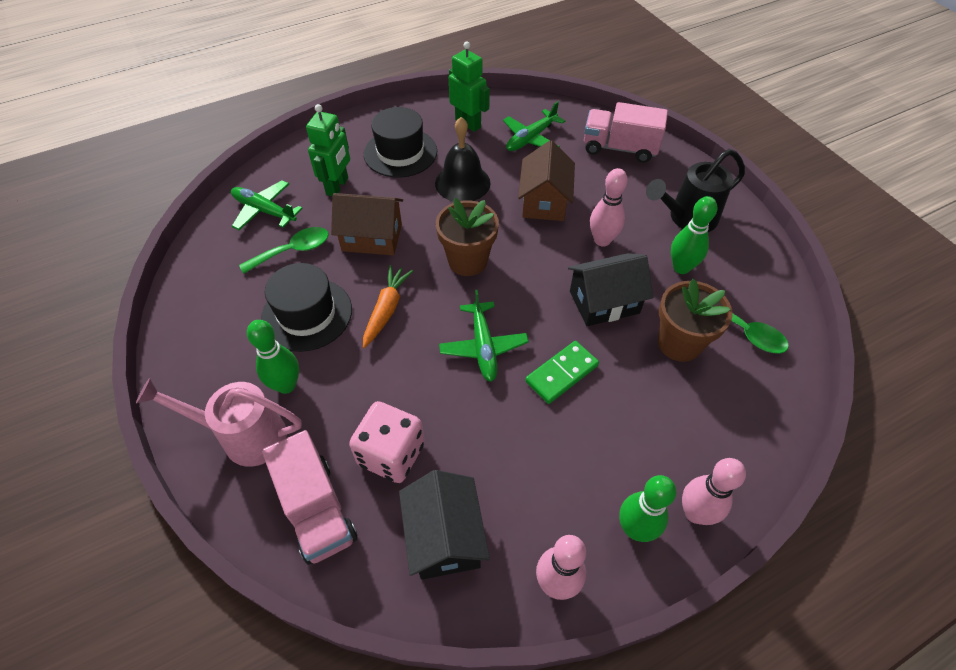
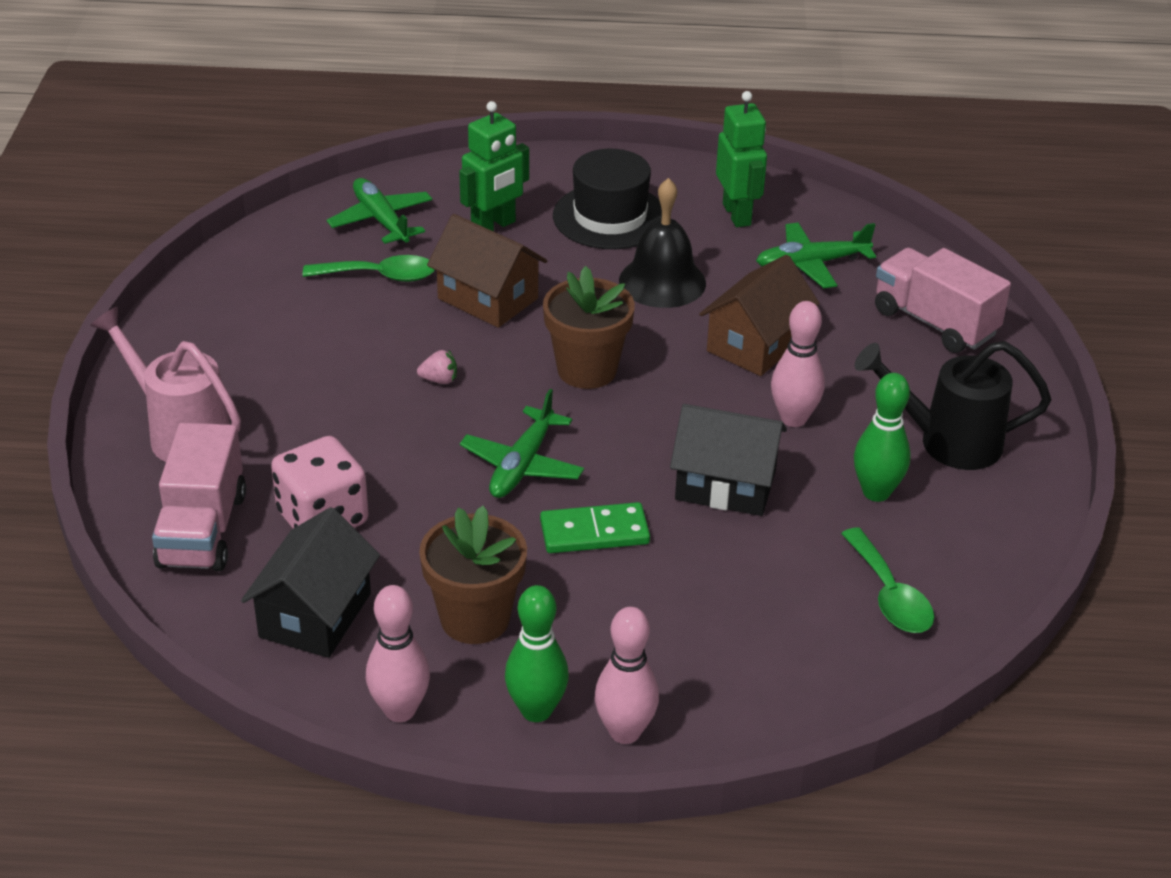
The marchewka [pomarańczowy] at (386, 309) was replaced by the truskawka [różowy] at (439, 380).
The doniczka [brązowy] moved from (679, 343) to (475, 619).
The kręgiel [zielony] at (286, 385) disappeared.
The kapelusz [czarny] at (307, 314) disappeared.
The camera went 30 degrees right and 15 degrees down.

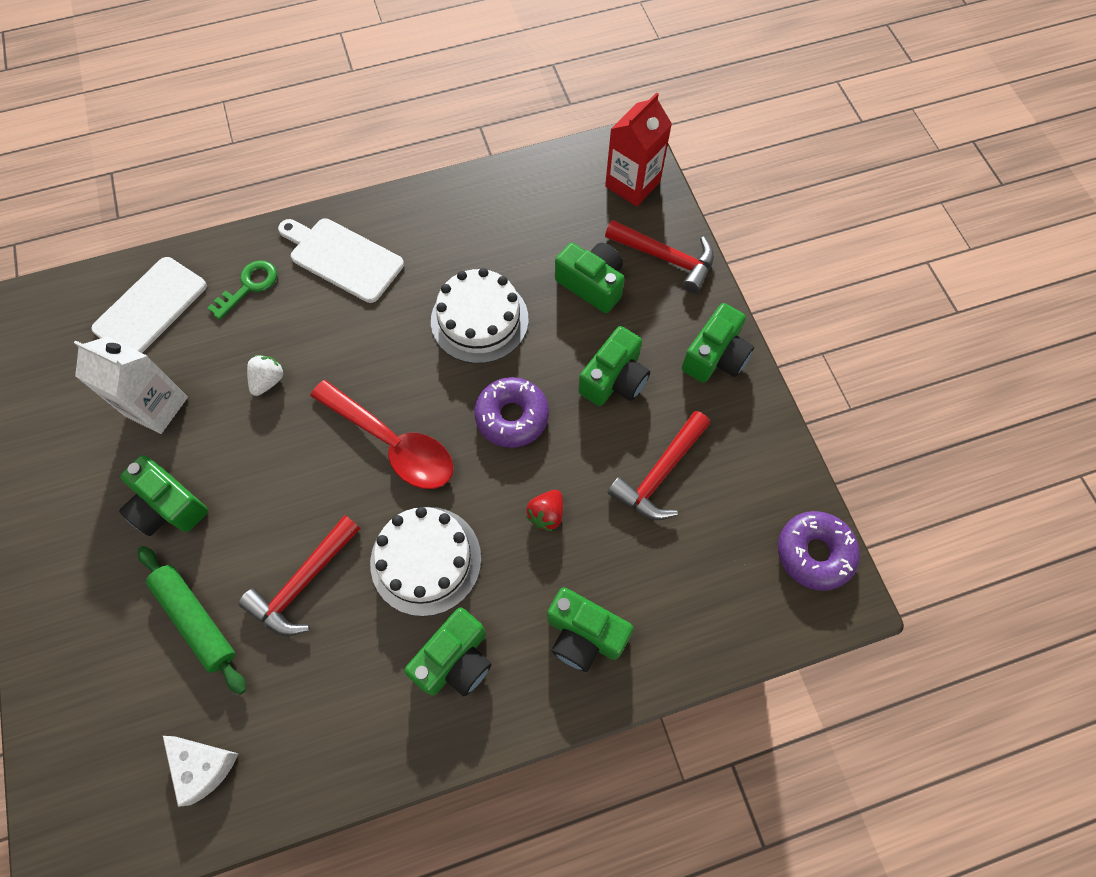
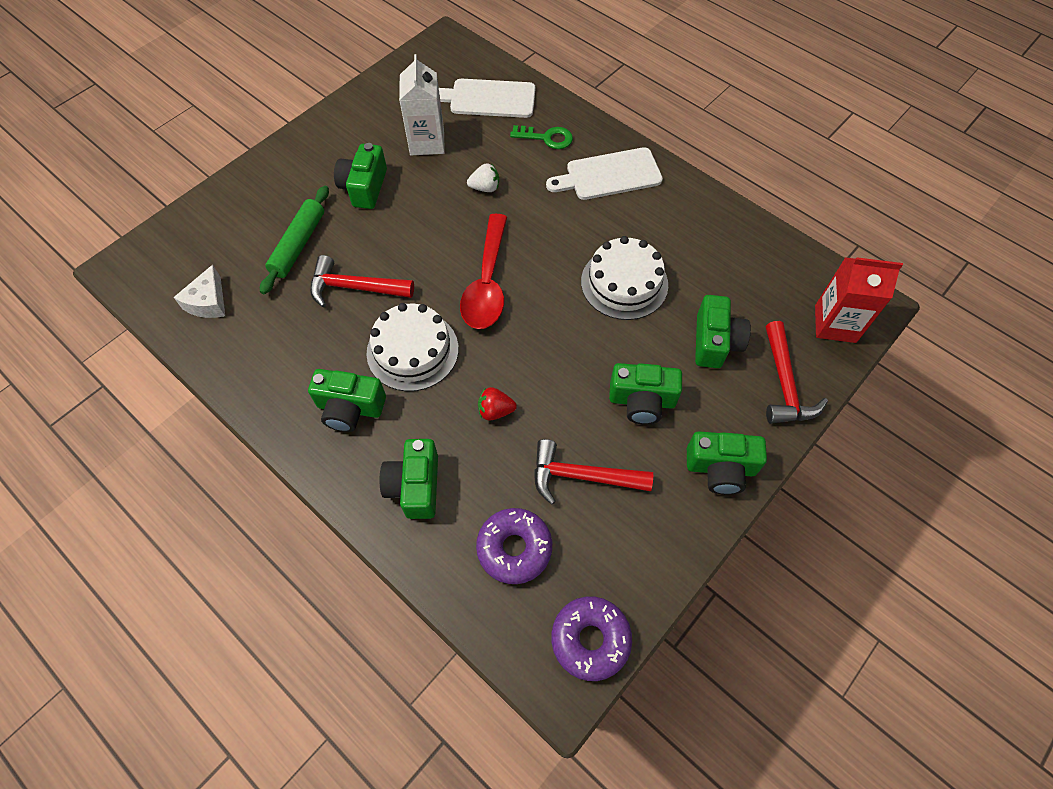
The donut [fioletowy] moved from (512, 417) to (514, 548).
The deska do krojenia [biały] at (342, 258) turned 105 degrees counterclockwise.
The camera went 60 degrees right and 5 degrees down.

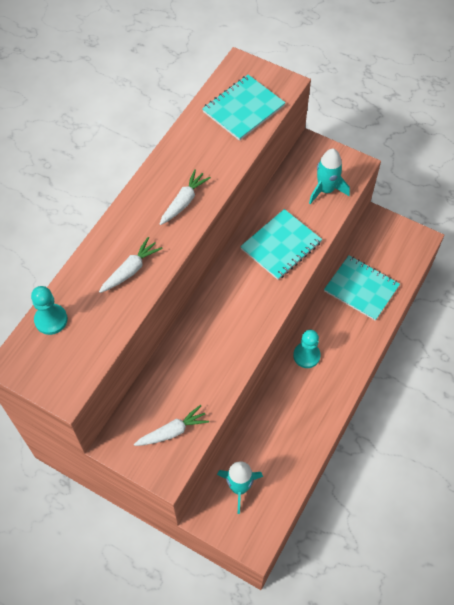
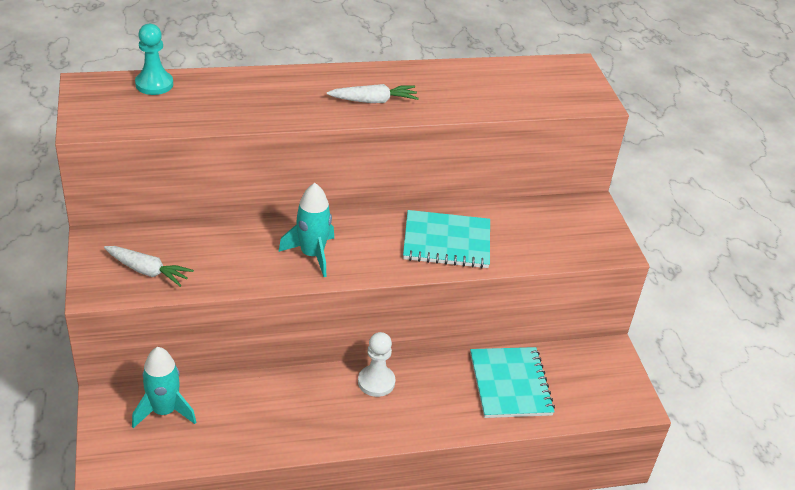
The rakieta [turkusowy] moved from (326, 190) to (312, 254).
The pionek [turkusowy] at (306, 356) became the pionek [biały] at (376, 382).
The marchewka [biały] at (131, 270) disappeared.
The zeszyt [turkusowy] at (243, 109) disappeared.
The camera went 45 degrees right and 20 degrees down.

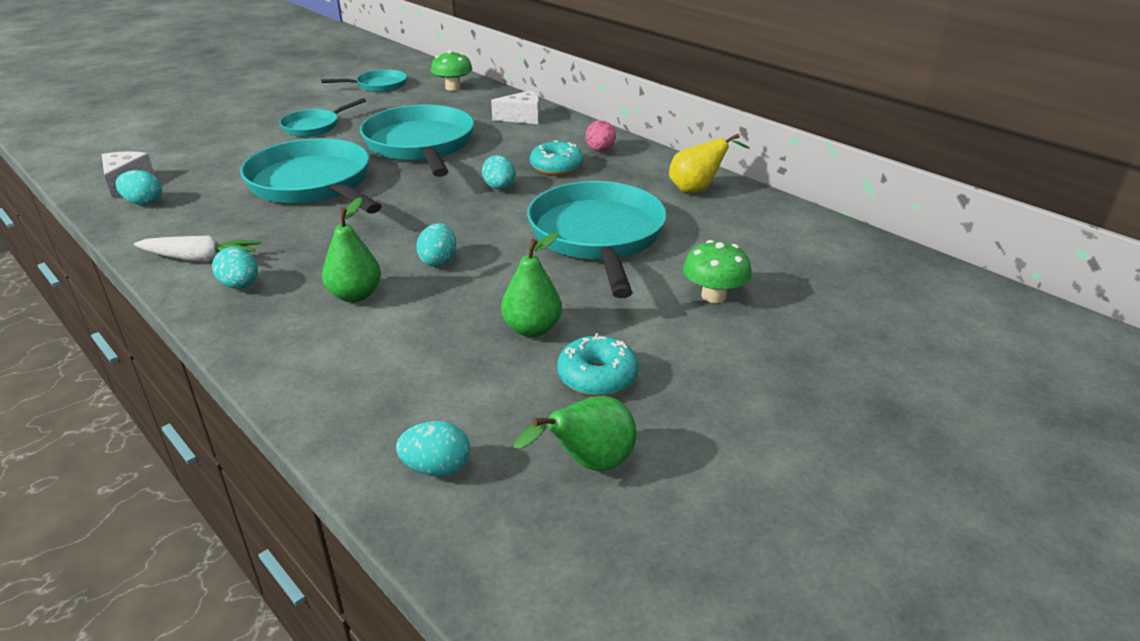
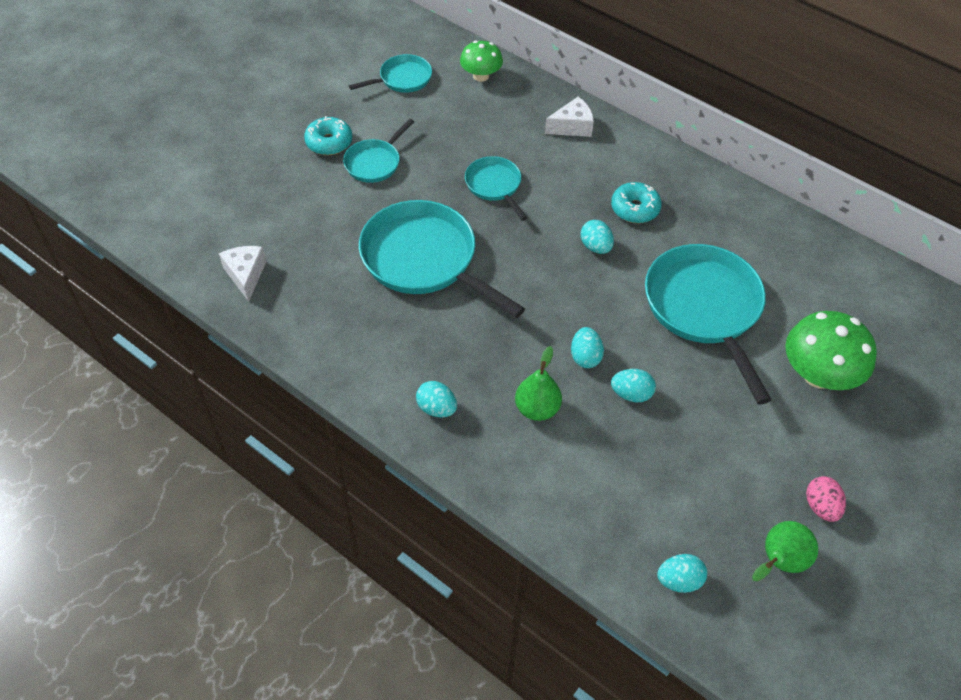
The donut [turkusowy] moved from (597, 377) to (329, 142).
The patelnia [turkusowy] at (421, 146) changed to 0.52 times the size.
The jajko [turkusowy] moved from (144, 203) to (631, 394).
The grzyb [zielony] at (714, 296) changed to 1.62 times the size.
The jajko [różowy] moved from (600, 150) to (821, 507).
The marchewka [biały] at (200, 259) disappeared.
The gruszka [zielony] at (532, 329) disappeared.
The gruszka [żółty] at (697, 190) disappeared.
The camera went 10 degrees left and 20 degrees up.

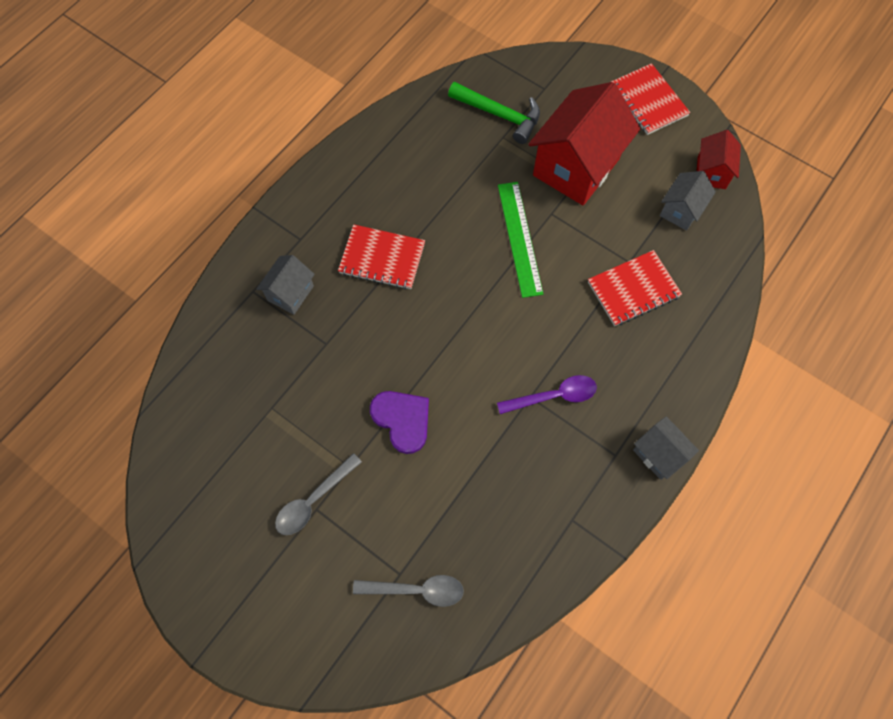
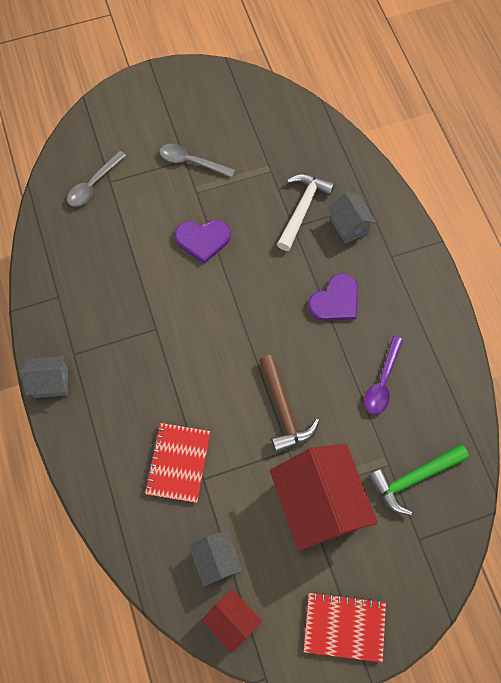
The łyżka [szary] at (313, 500) turned 60 degrees counterclockwise.
The linijka [zielony] at (520, 238) was replaced by the młotek [brązowy] at (283, 410).
The młotek [biały] at (302, 209) appeared.
The zeszyt [czerwony] at (382, 258) was replaced by the serce [fioletowy] at (335, 300).
The łyżka [fioletowy] moved from (553, 396) to (382, 382).
The camera went 125 degrees right and 0 degrees up.

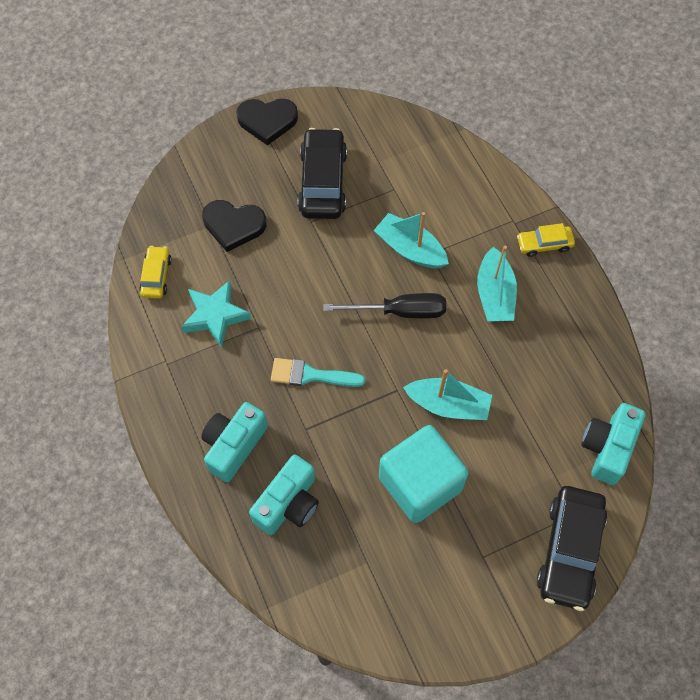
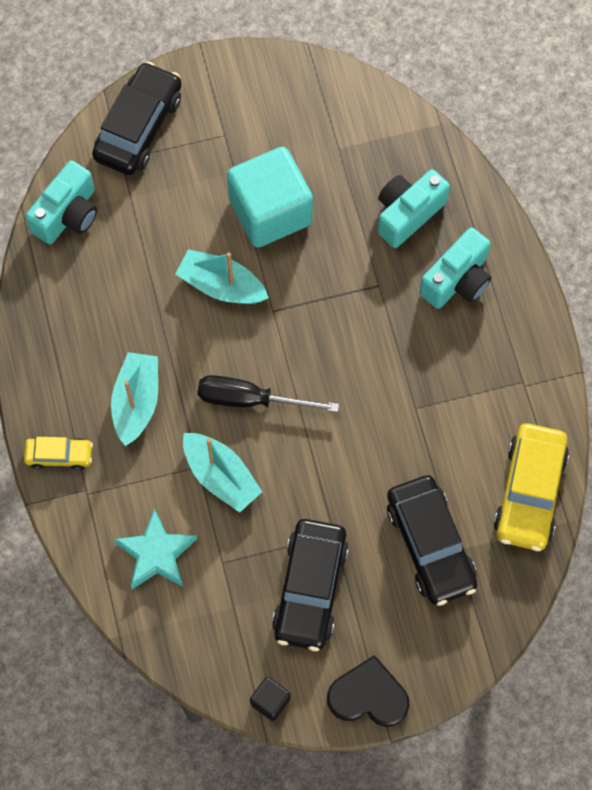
The gwiazda [turkusowy] moved from (215, 315) to (156, 554).
The sześcian [czarny] at (270, 701) appeared.
The serce [czarny] at (233, 226) was replaced by the samochód [czarny] at (430, 544).
The samochód [żółty] at (156, 276) changed to 1.87 times the size.
The pędzel [turkusowy] at (311, 375) disappeared.
The camera went 170 degrees left and 5 degrees up.

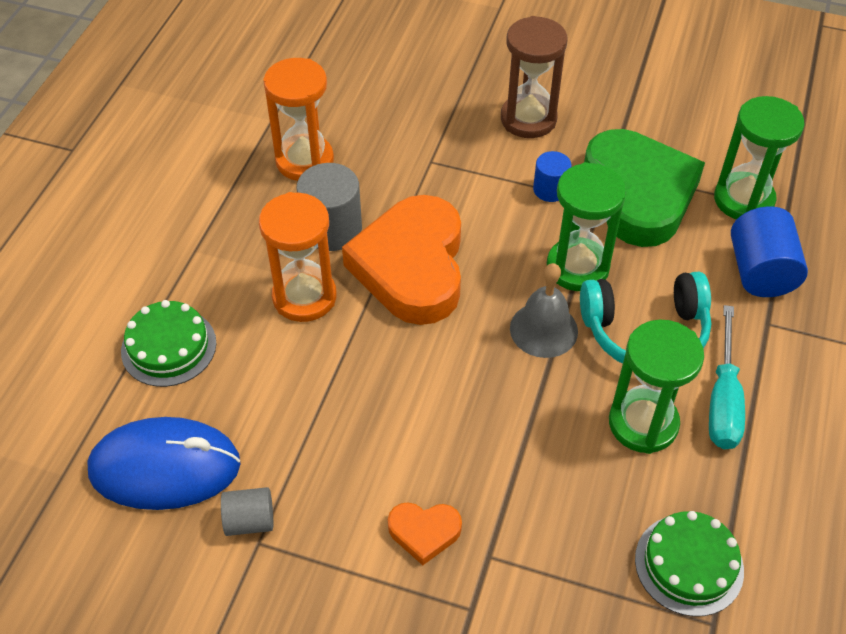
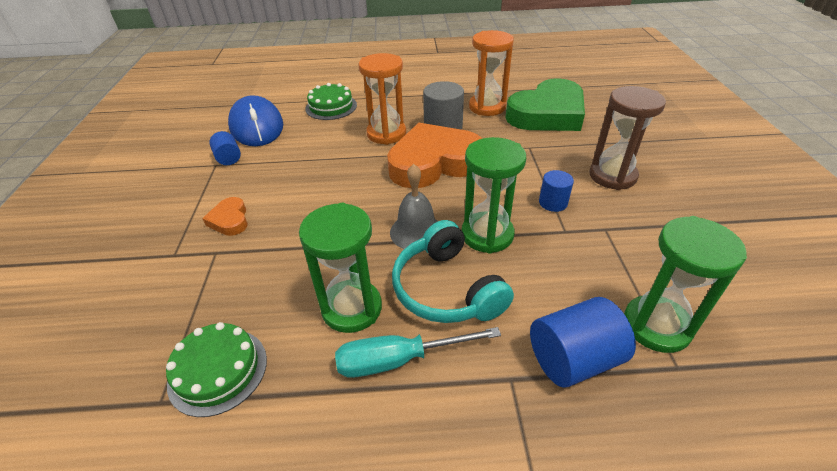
The walec [szary] at (250, 521) became the walec [niebieski] at (228, 158).
The serce [zielony] moved from (639, 194) to (547, 114).
The camera went 70 degrees right and 10 degrees down.

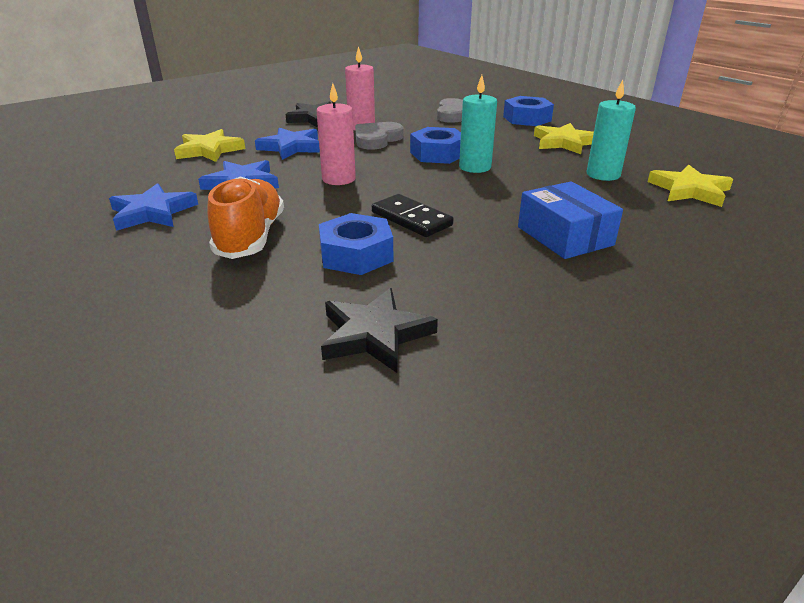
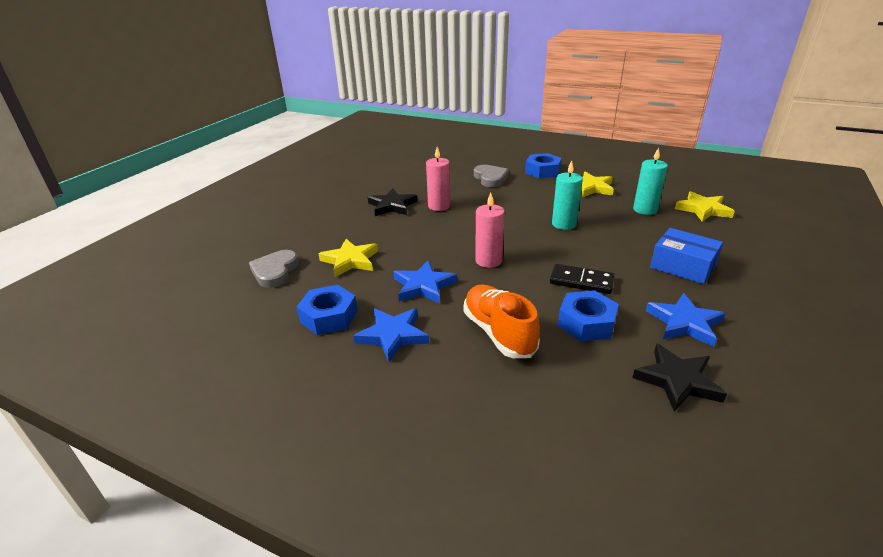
The serce [szary] moved from (377, 139) to (275, 271).
The nakrętka [niebieski] moved from (437, 154) to (329, 316).
The gwiazda [niebieski] moved from (291, 147) to (684, 323).
The camera went 25 degrees left and 0 degrees up.

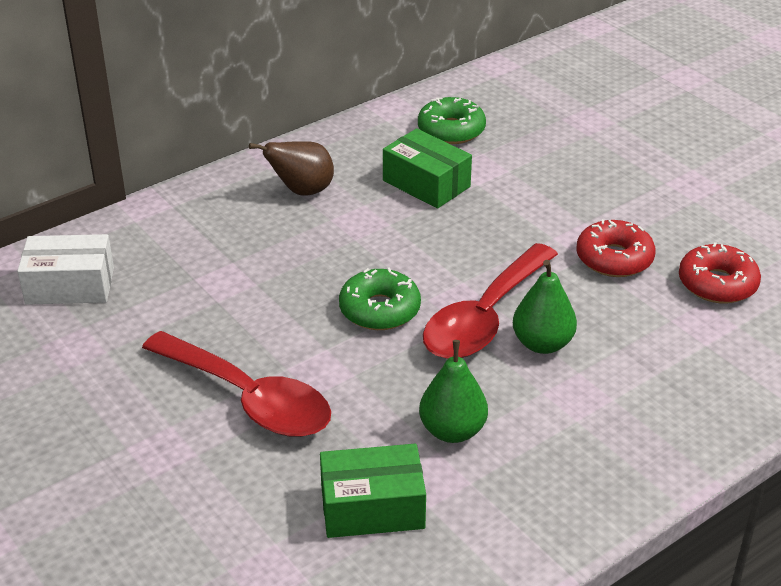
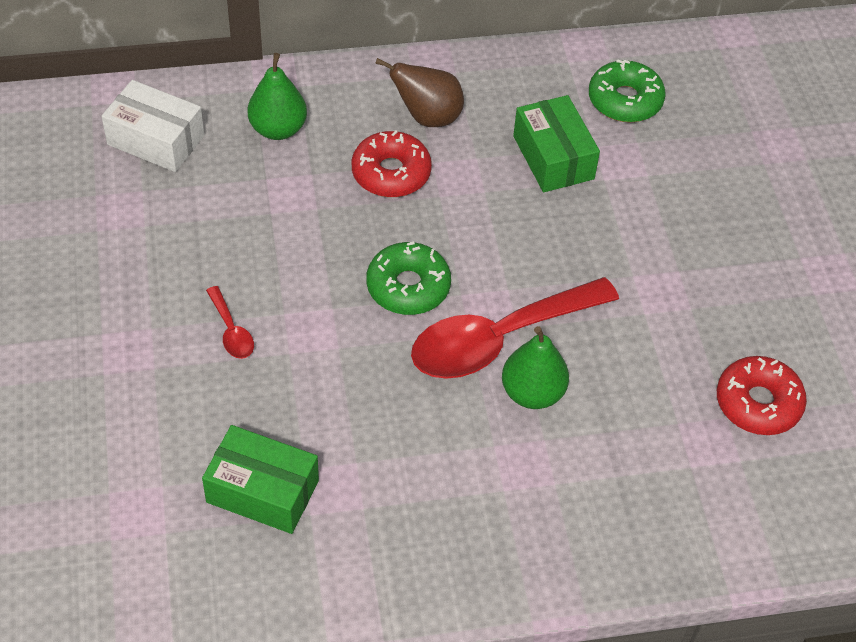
The łyżka [czerwony] at (249, 399) changed to 0.42 times the size.
The gruszka [zielony] moved from (452, 431) to (278, 129).
The donut [czerwony] moved from (614, 258) to (391, 173).
The camera went 25 degrees right and 15 degrees up.

